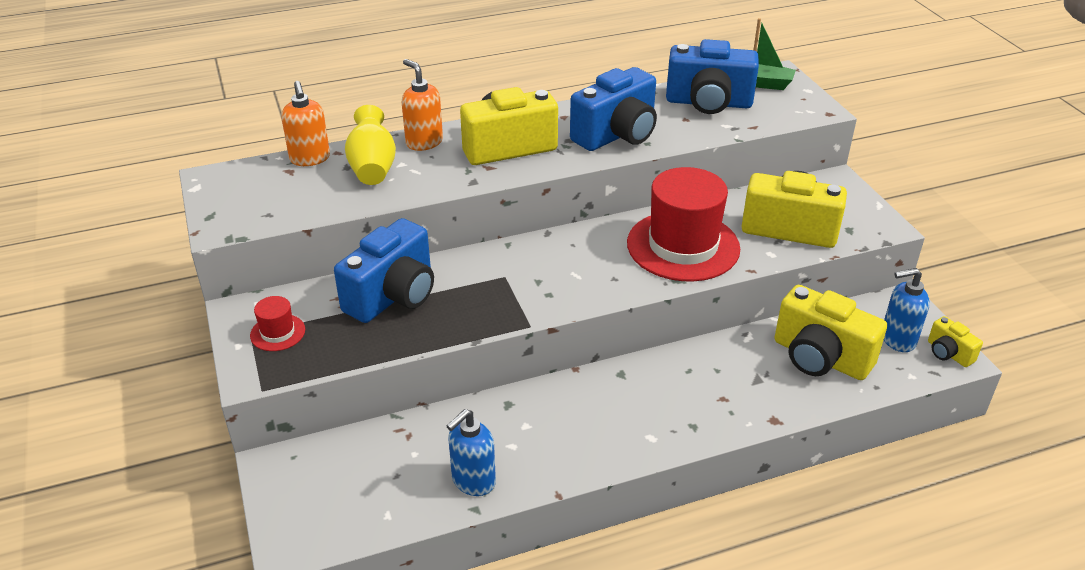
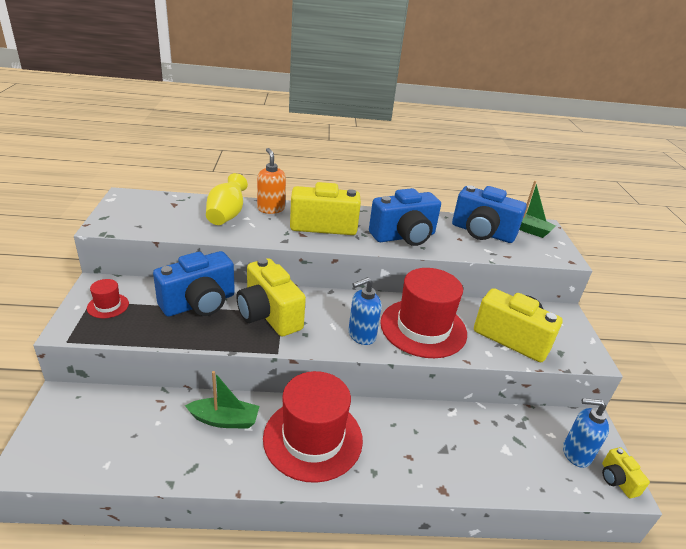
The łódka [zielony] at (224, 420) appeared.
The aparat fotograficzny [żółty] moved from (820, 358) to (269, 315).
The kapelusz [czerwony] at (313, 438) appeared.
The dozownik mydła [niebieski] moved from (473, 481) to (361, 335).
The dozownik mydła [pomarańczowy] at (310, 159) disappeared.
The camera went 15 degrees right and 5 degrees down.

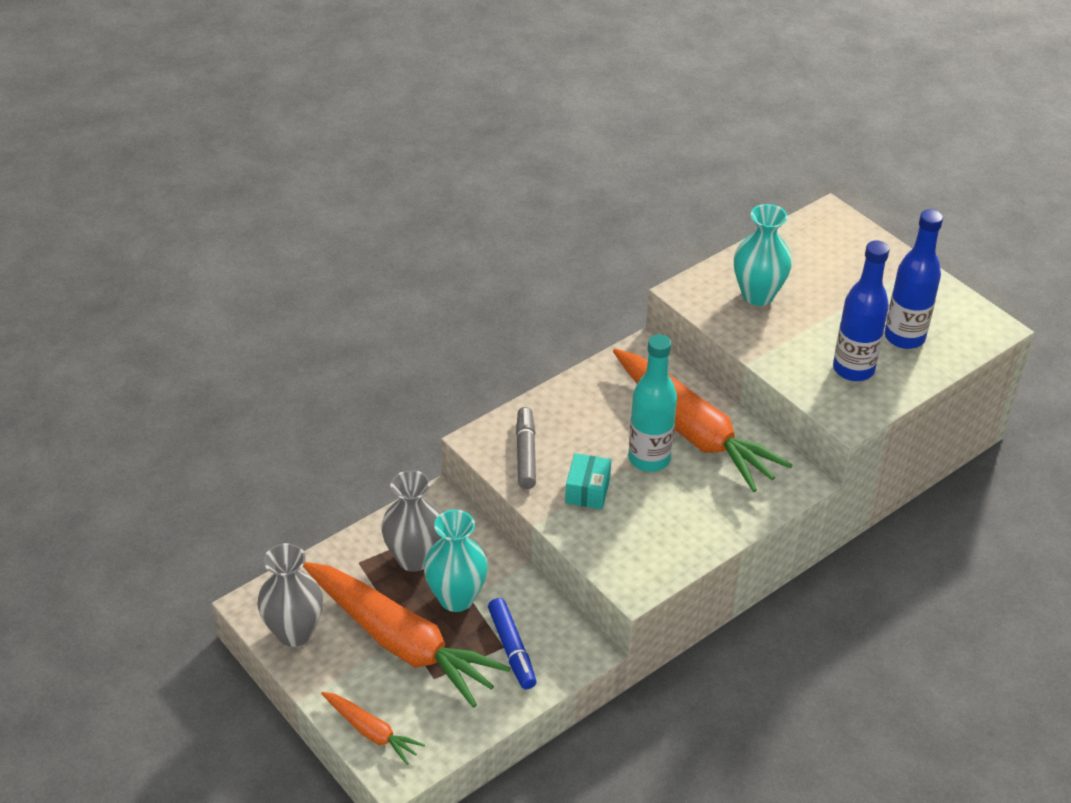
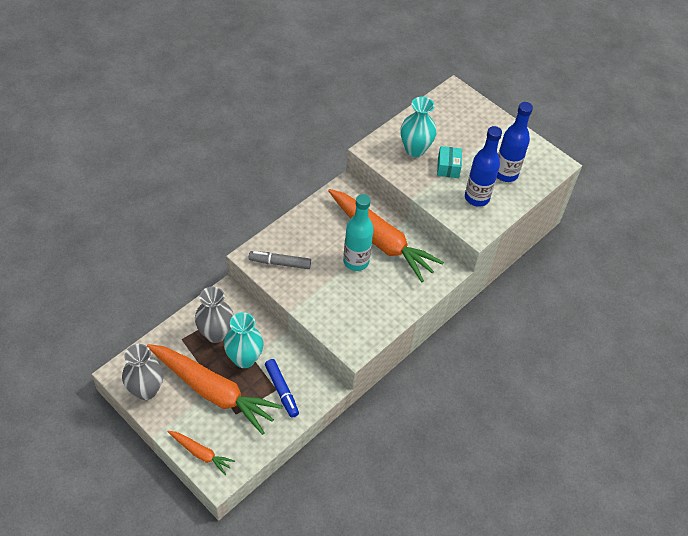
The flamaster [szary] at (525, 453) turned 75 degrees counterclockwise.
The pudełko [turkusowy] moved from (587, 491) to (448, 167).
The camera went 10 degrees left and 10 degrees up.

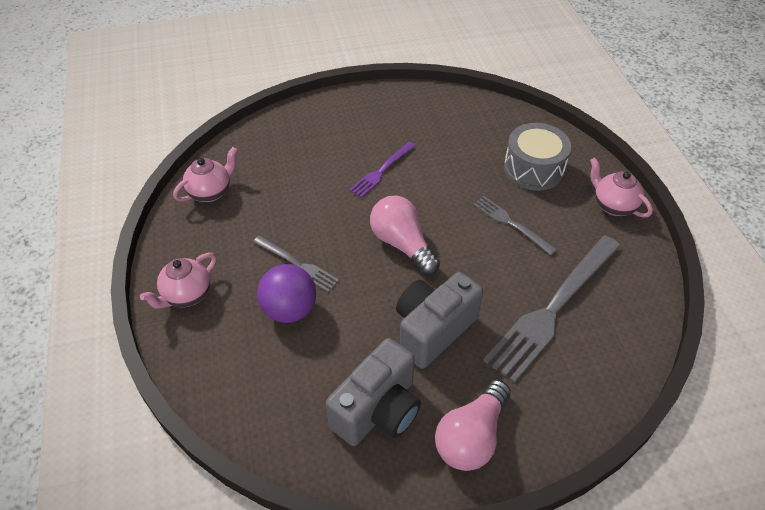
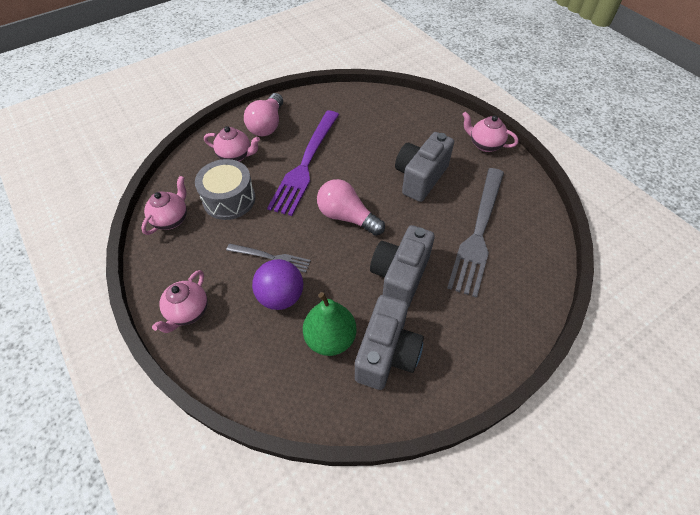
The bęben [szary] moved from (533, 169) to (229, 199).
The imbryk [różowy] at (235, 156) appeared.
The żarówka [różowy] moved from (472, 436) to (267, 125).
The widelec [fioletowy] at (381, 171) changed to 1.95 times the size.
The gruszka [zielony] at (330, 338) appeared.
The widelec [szary] at (511, 223) was replaced by the aparat fotograficzny [szary] at (420, 178).
The camera went 20 degrees left and 5 degrees up.

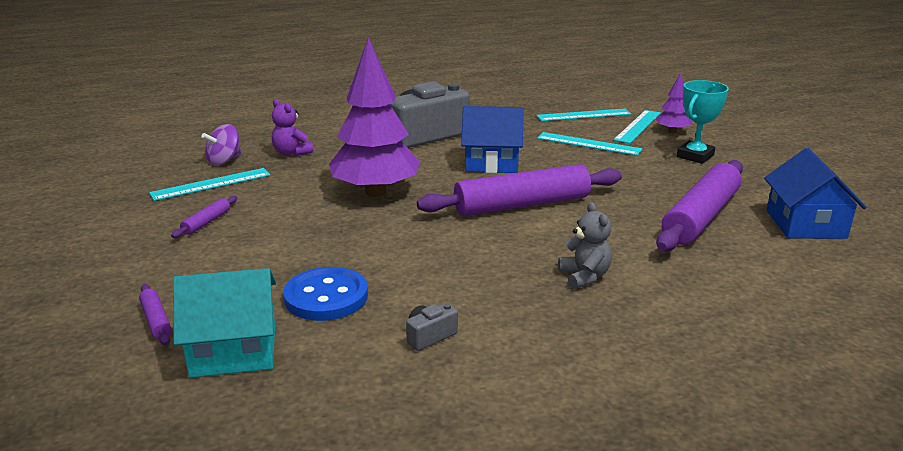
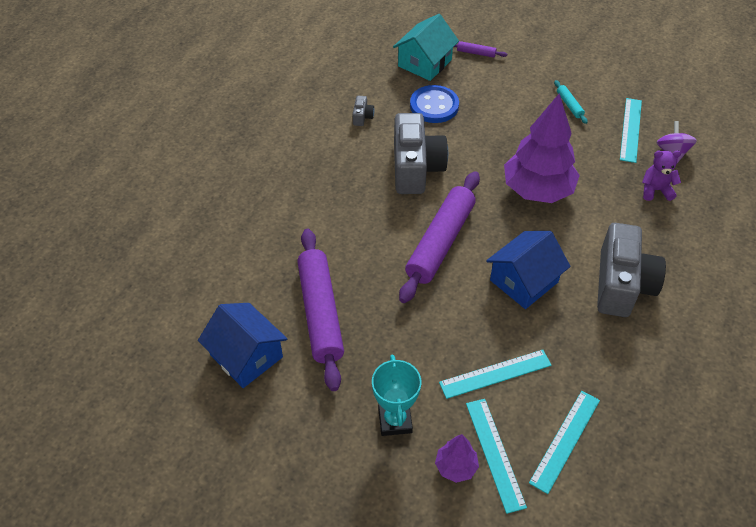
The aparat fotograficzny [szary] at (416, 168) appeared.
The wałek do ciasta [fioletowy] at (206, 222) became the wałek do ciasta [turkusowy] at (569, 105).
The miś [szary] at (584, 277) disappeared.
The camera went 135 degrees right and 25 degrees up.

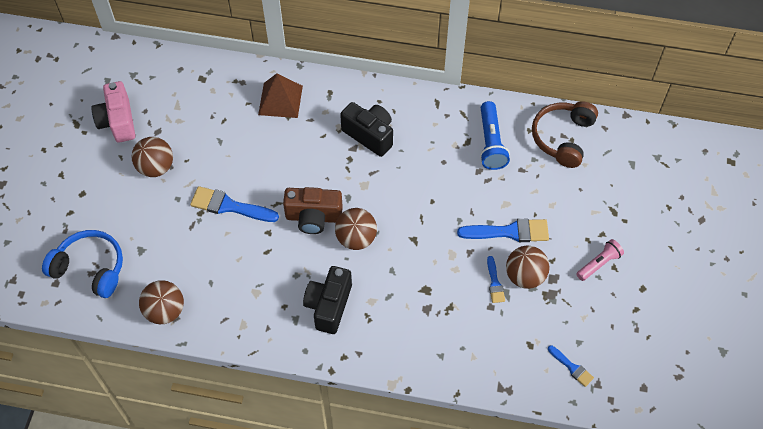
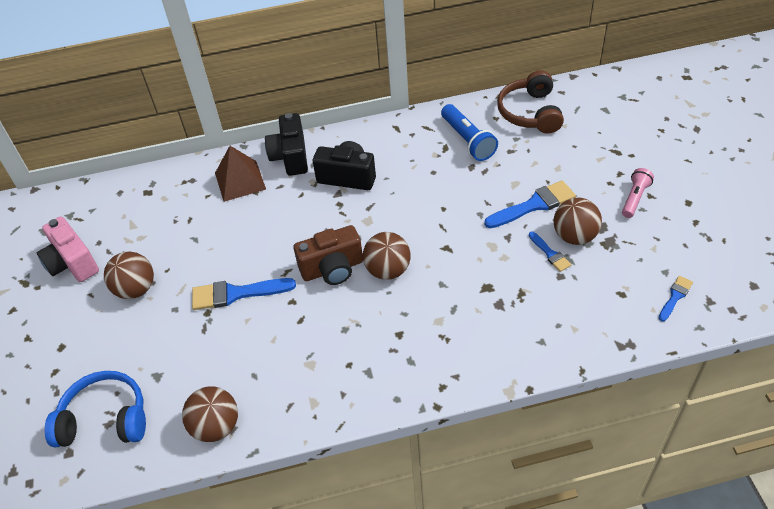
The aparat fotograficzny [czarny] moved from (329, 306) to (290, 157).
The pędzel [niebieski] at (572, 367) turned 75 degrees counterclockwise.
The camera went 20 degrees left and 10 degrees down.

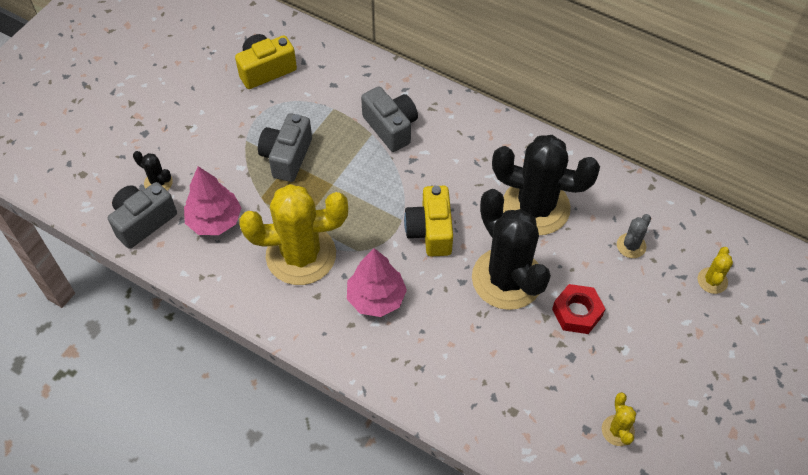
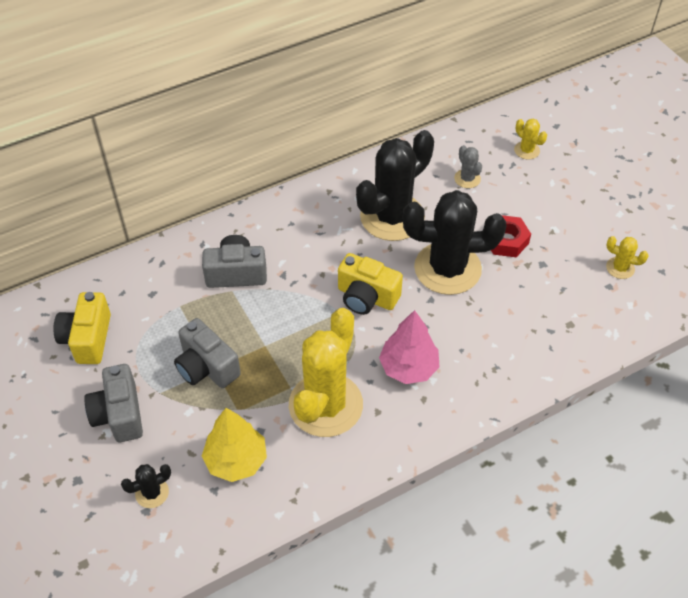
The aparat fotograficzny [szary] moved from (143, 221) to (119, 414).
The drzewko [różowy] at (214, 220) became the drzewko [żółty] at (236, 460).
The camera went 60 degrees left and 5 degrees down.

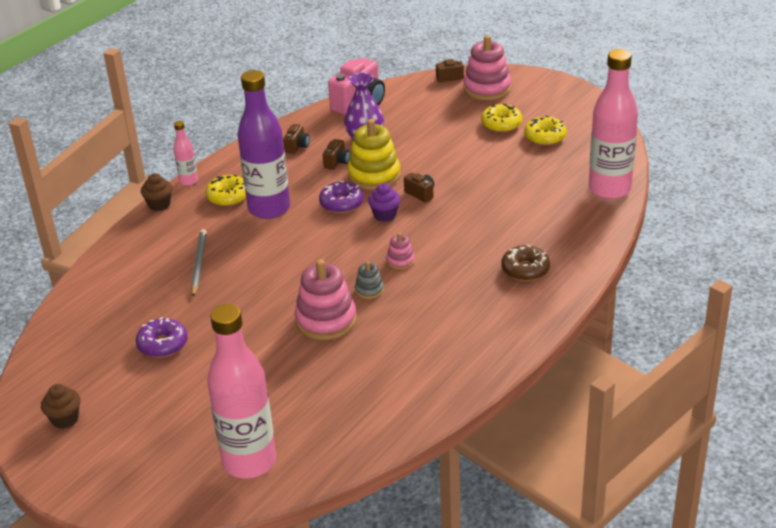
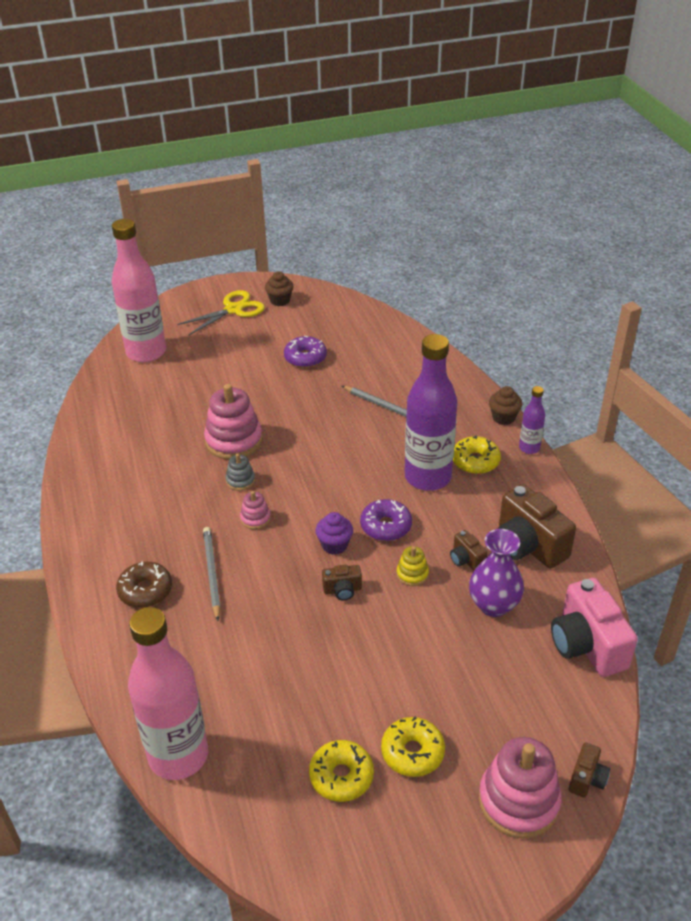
The nożyczki [żółty] at (234, 309) appeared.
The ołówek [szary] at (211, 573) appeared.
The zabawka nakładanka [żółty] at (374, 175) changed to 0.49 times the size.
The aparat fotograficzny [brązowy] at (297, 146) changed to 2.08 times the size.
The butelka [różowy] at (188, 181) became the butelka [fioletowy] at (529, 448).
The camera went 125 degrees right and 5 degrees up.

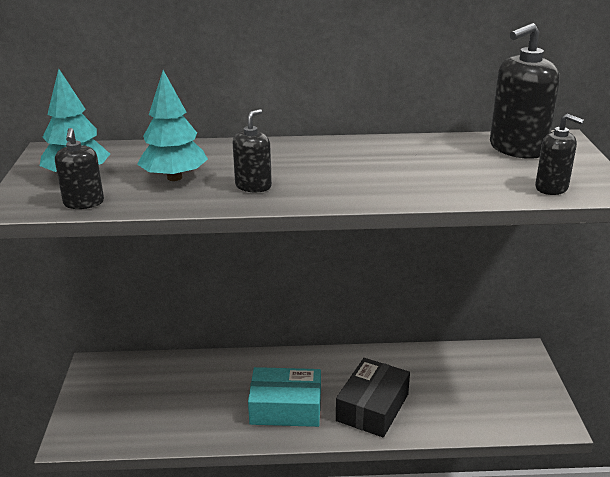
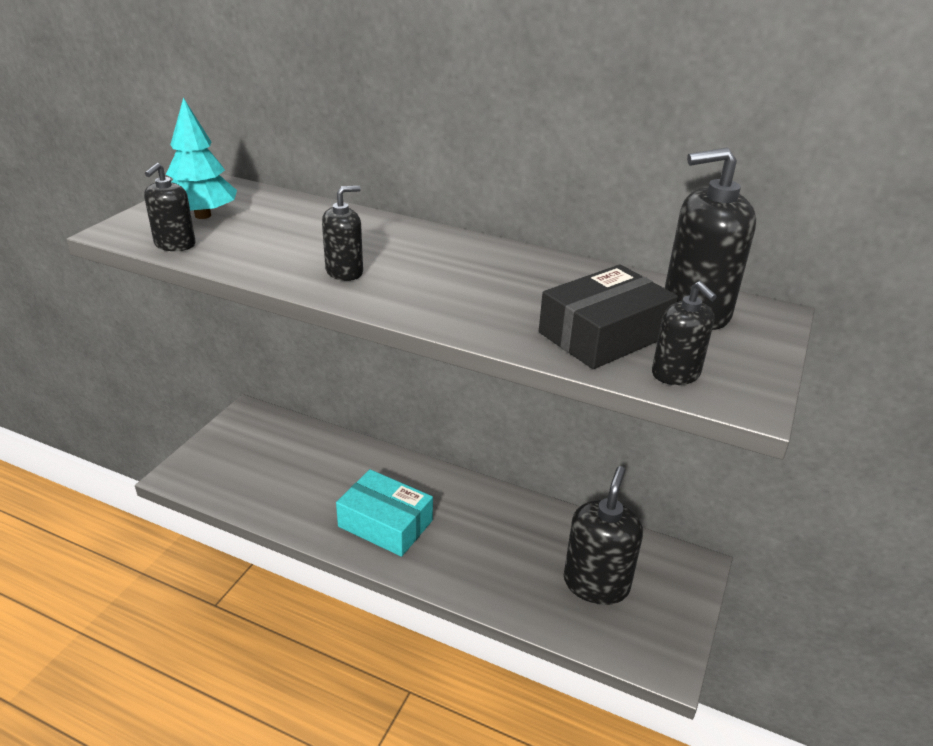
The pudełko [czarny] moved from (372, 407) to (604, 334).
The dozownik mydła [czarny] at (596, 584) appeared.
The drzewko [turkusowy] at (174, 177) disappeared.
The camera went 25 degrees right and 5 degrees up.

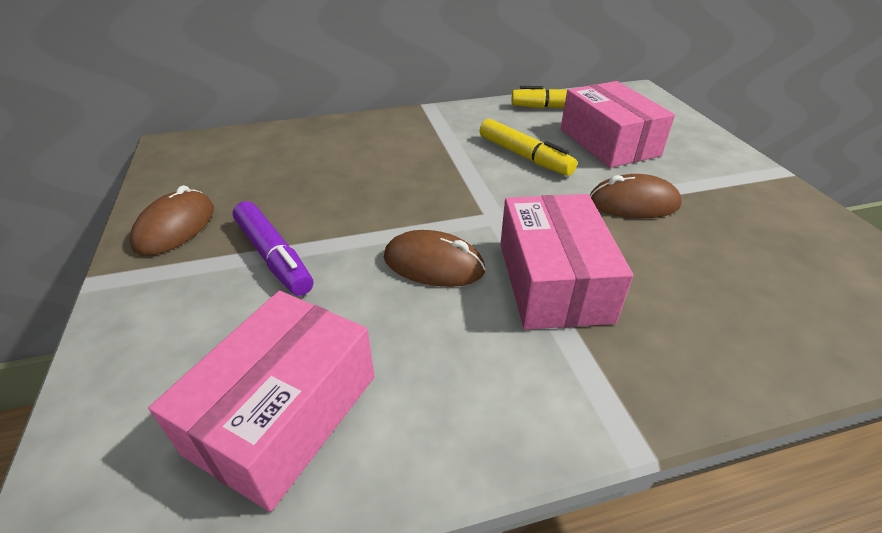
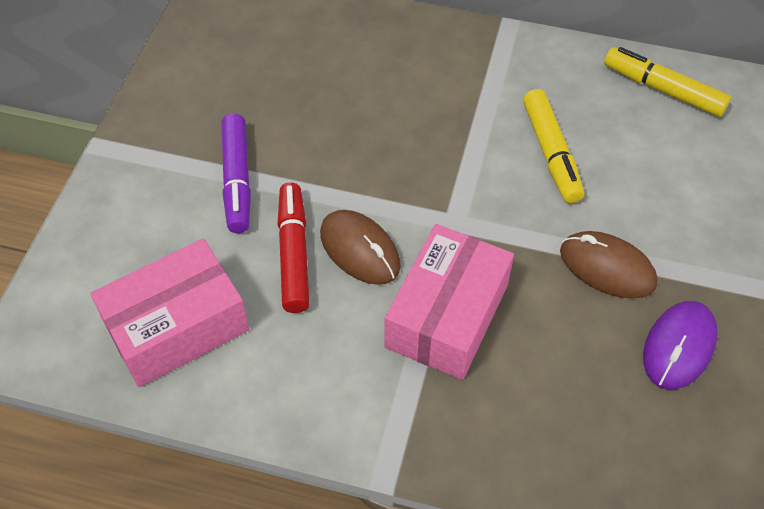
The flamaster [czerwony] at (294, 253) appeared.
The myszka [fioletowy] at (679, 347) appeared.
The myszka [brązowy] at (175, 227) disappeared.
The pudełko [różowy] at (608, 142) disappeared.
The camera went 30 degrees right and 15 degrees up.

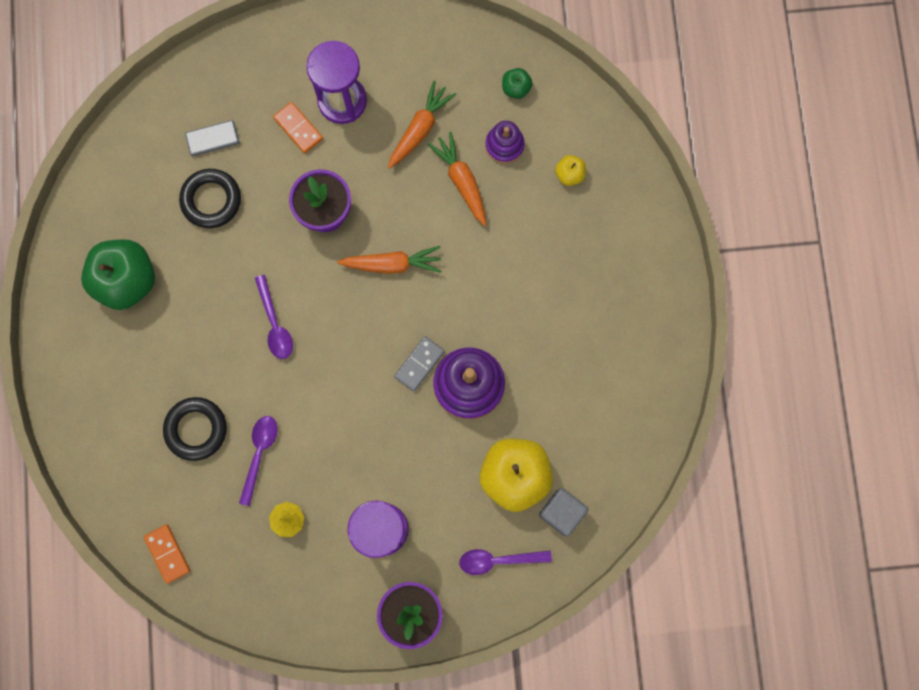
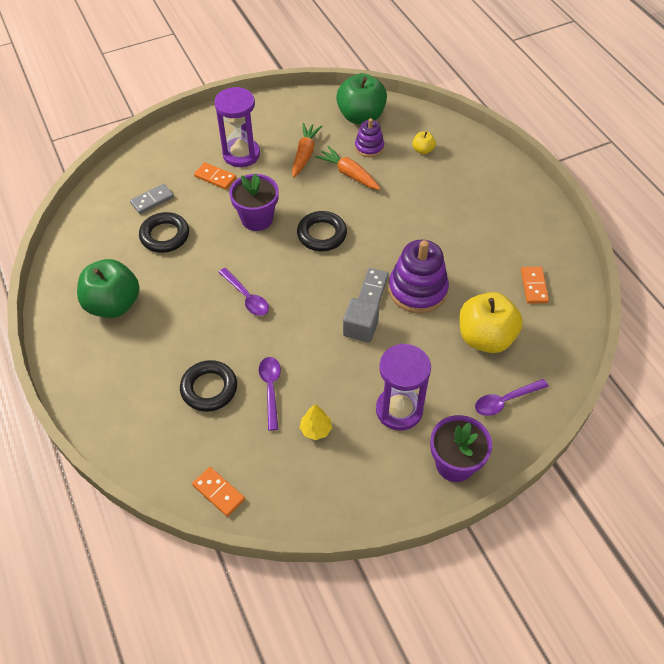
The marchewka [pomarańczowy] at (392, 264) was replaced by the pierścień [czarny] at (322, 234).
The jabłko [zielony] at (516, 88) changed to 2.23 times the size.
The sześcian [szary] moved from (561, 512) to (360, 328).
The kostka domina [pomarańczowy] at (533, 286) appeared.
The camera went 20 degrees left and 25 degrees down.

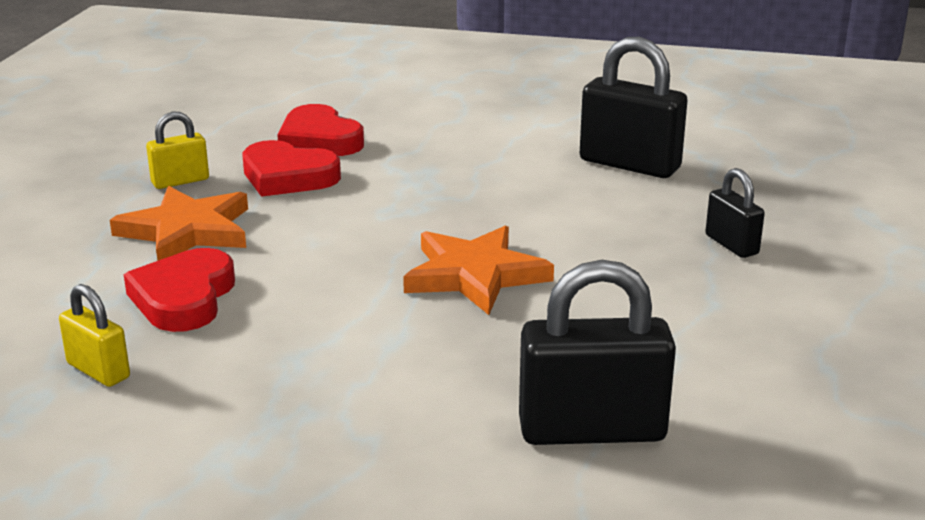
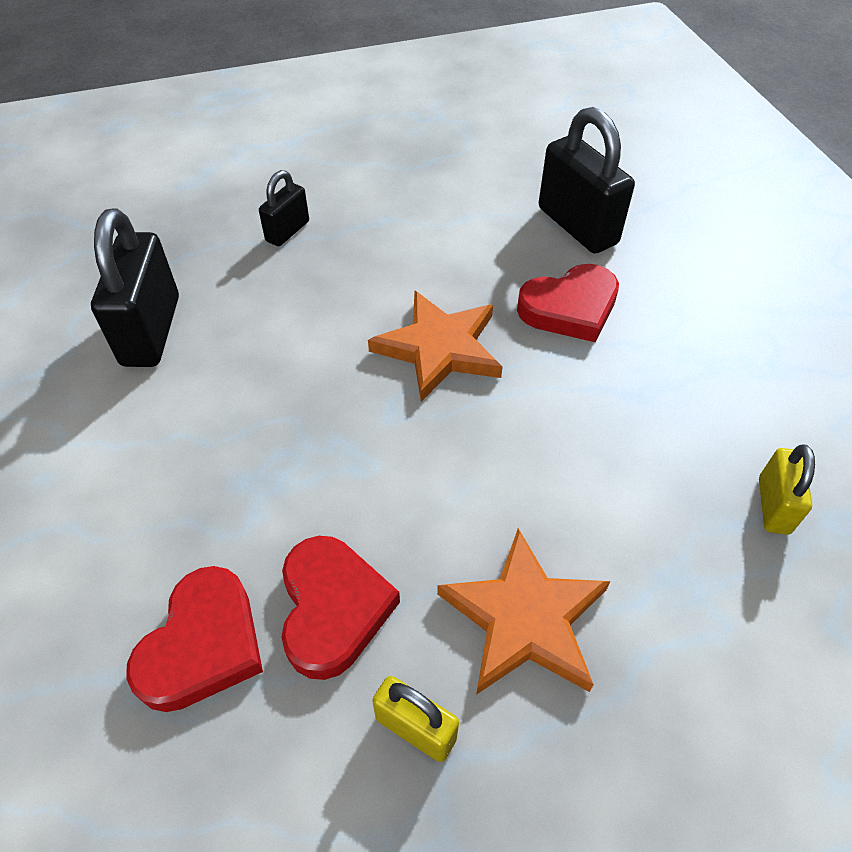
The serce [czerwony] moved from (184, 298) to (570, 308).
The camera went 120 degrees left and 25 degrees up.

